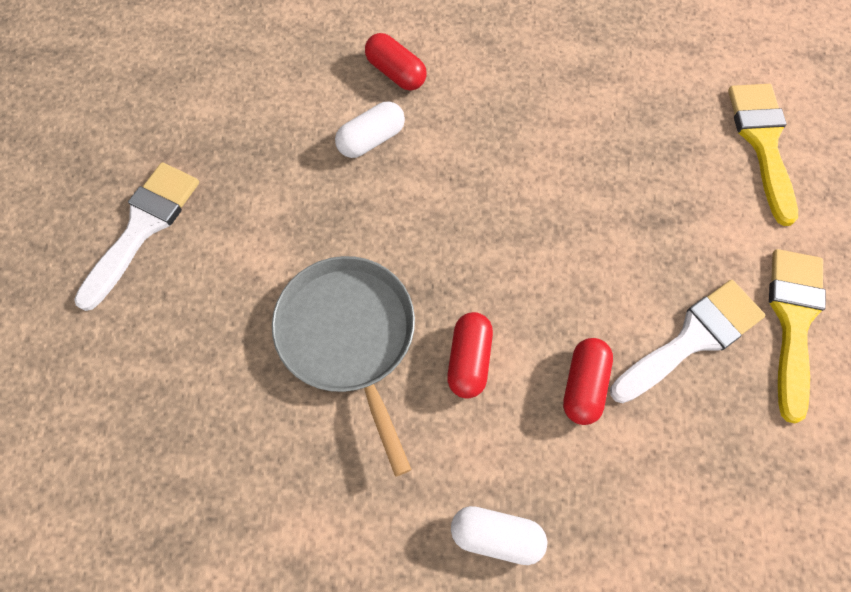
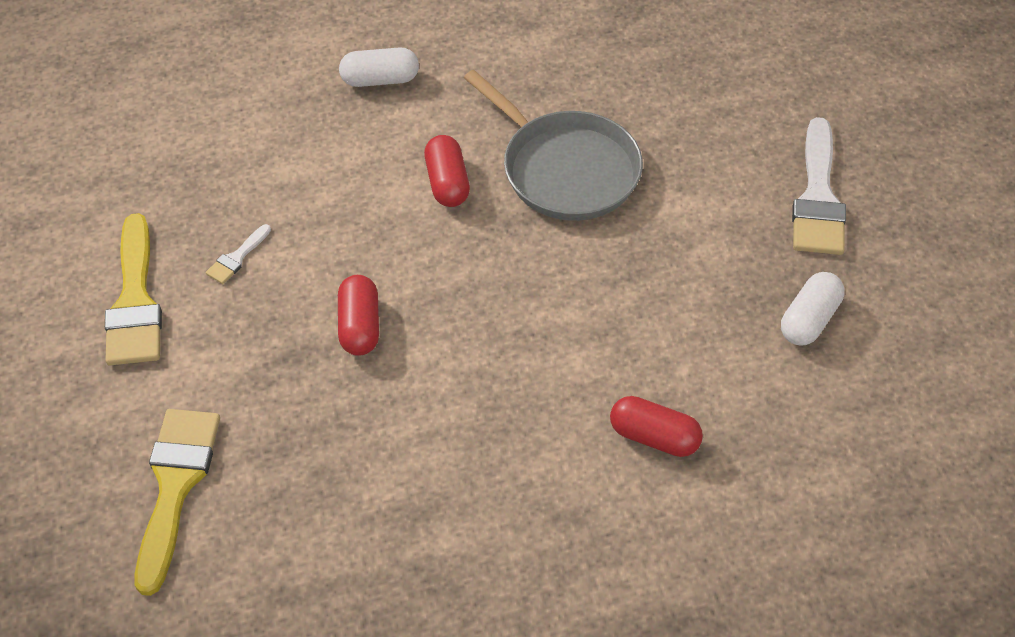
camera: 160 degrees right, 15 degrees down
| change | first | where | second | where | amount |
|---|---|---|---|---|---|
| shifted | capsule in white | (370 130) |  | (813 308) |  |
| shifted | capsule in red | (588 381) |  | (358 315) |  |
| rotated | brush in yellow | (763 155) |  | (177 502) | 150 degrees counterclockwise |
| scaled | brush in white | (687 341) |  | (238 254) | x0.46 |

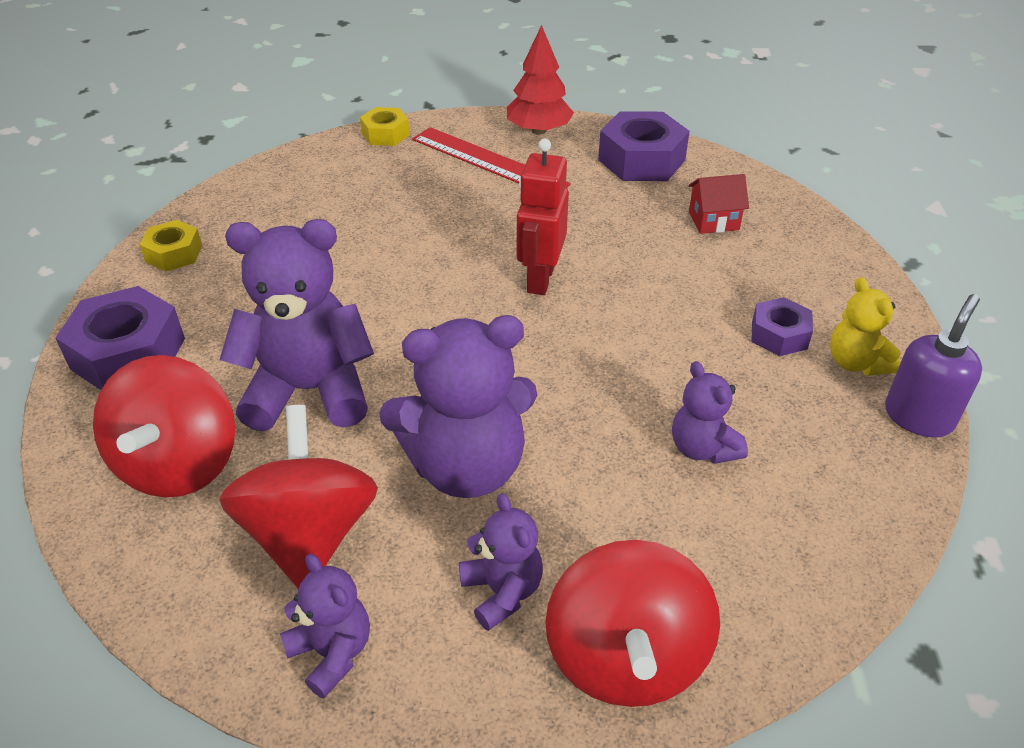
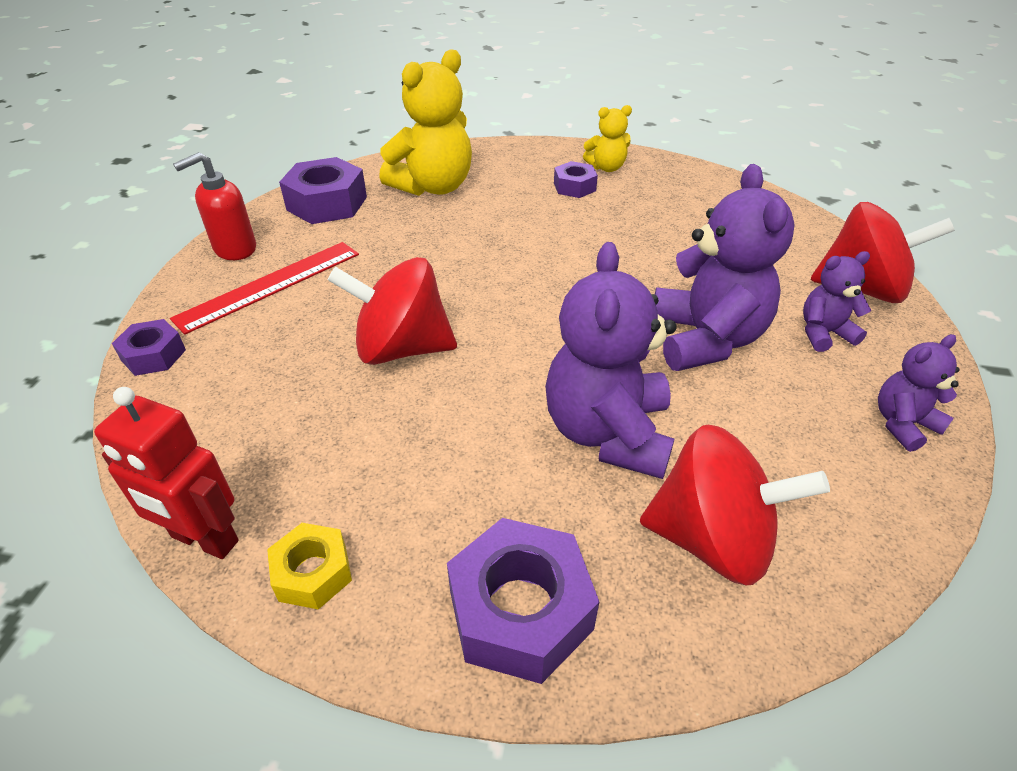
camera: 80 degrees left, 0 degrees up
| change | first | where | second | where | amount |
|---|---|---|---|---|---|
| gone | teddy bear in purple | (710 412) |  |  |  |
| gone | soap dispenser in purple | (933 366) |  |  |  |
| shifted | spinning top in red | (298 497) |  | (392 311) |  |
| shifted | robot in red | (543 217) |  | (166 473) |  |
| swapped | tree in red | (540 80) | soap dispenser in red | (214 206) |  |
| swapped | house in red | (718 204) | teddy bear in yellow | (425 122) |  |
| repainted | nut in yellow | (385 126) | nut in purple | (149 347) |  |

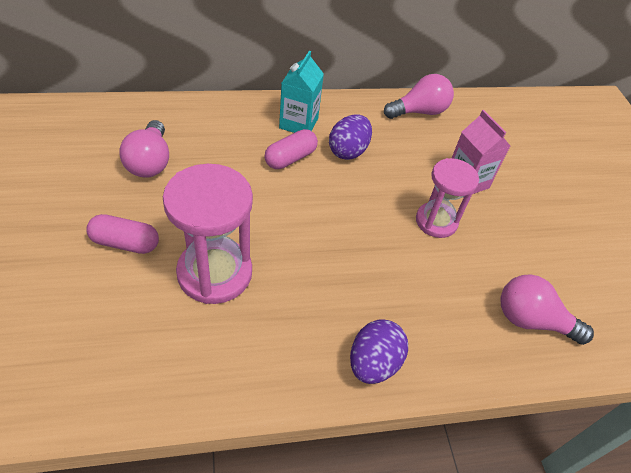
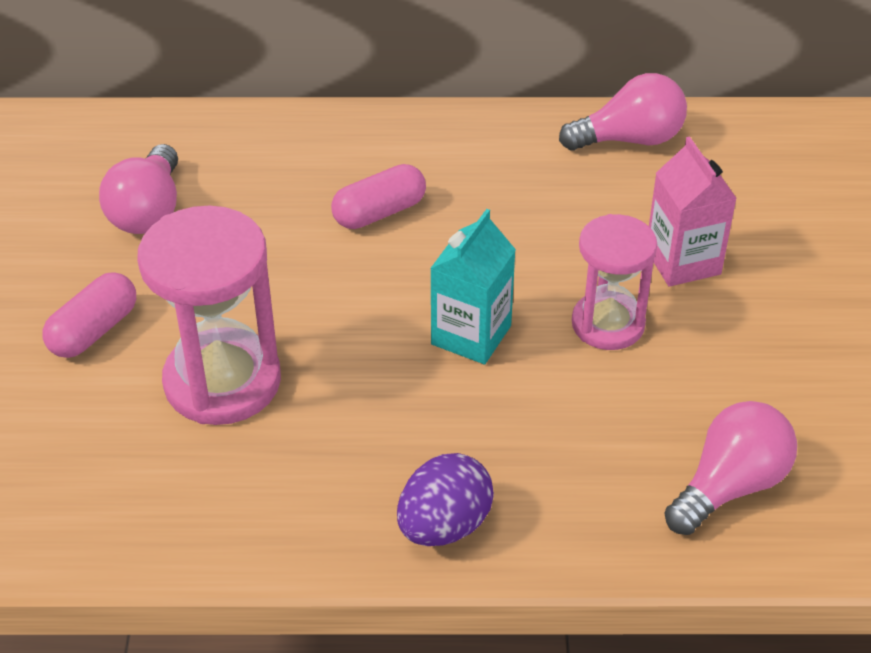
camera: 15 degrees right, 5 degrees down
| change | first | where | second | where | amount |
|---|---|---|---|---|---|
| gone | egg in purple | (350 137) |  |  |  |
| shifted | carton in turquoise | (301 92) |  | (473 286) |  |
| rotated | capsule in pink | (122 234) |  | (89 315) | 75 degrees counterclockwise |
| rotated | light bulb in pink | (547 310) |  | (731 468) | 105 degrees clockwise |

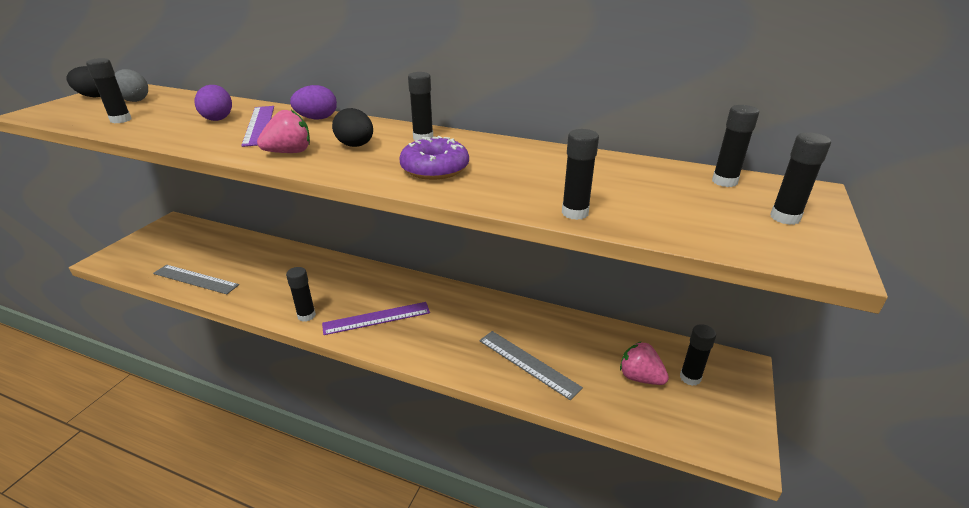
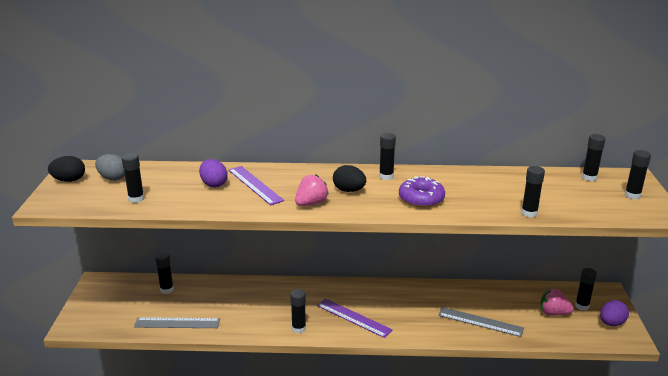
camera: 20 degrees left, 5 degrees down
| change | first | where | second | where | amount |
|---|---|---|---|---|---|
| new |  |  | glue stick in black | (164 273) |  |
| shifted | egg in purple | (313 102) |  | (614 313) |  |
| rotated | ruler in purple | (376 318) |  | (355 318) | 75 degrees clockwise |

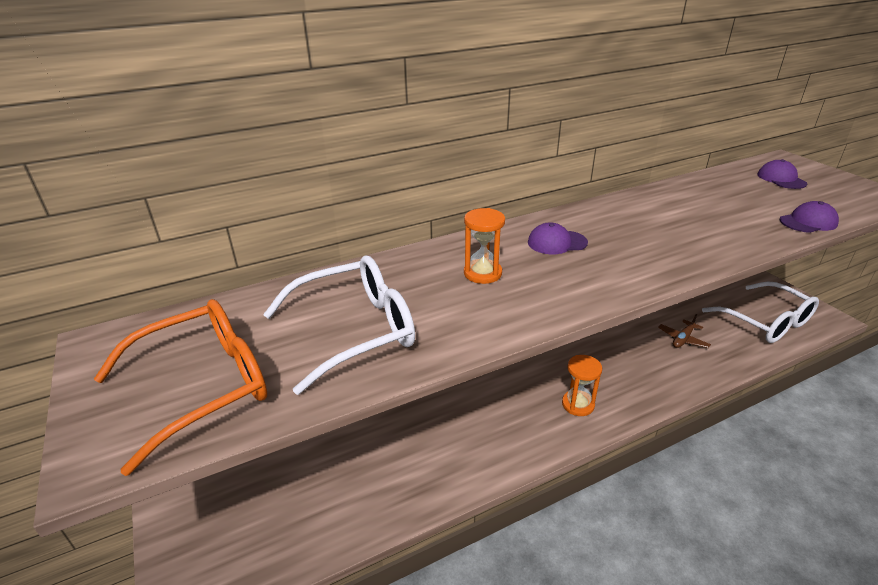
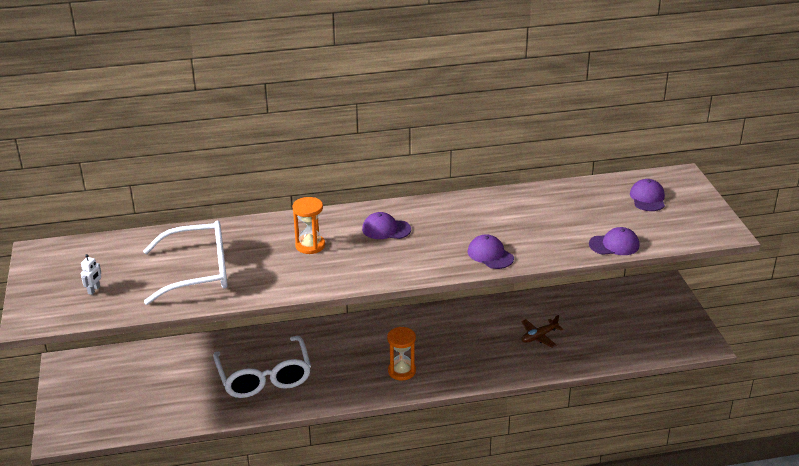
camera: 15 degrees right, 0 degrees up
| change | first | where | second | where | amount |
|---|---|---|---|---|---|
| new |  |  | cap in purple | (491 251) |  |
| shifted | glasses in white | (760 312) |  | (262 367) |  |
| swapped | glasses in orange | (180 387) | robot in white | (91 274) |  |

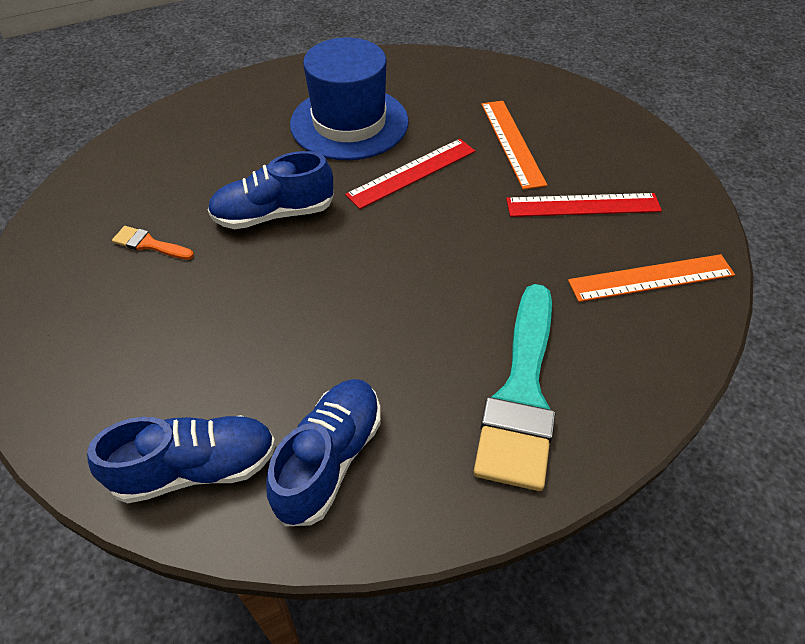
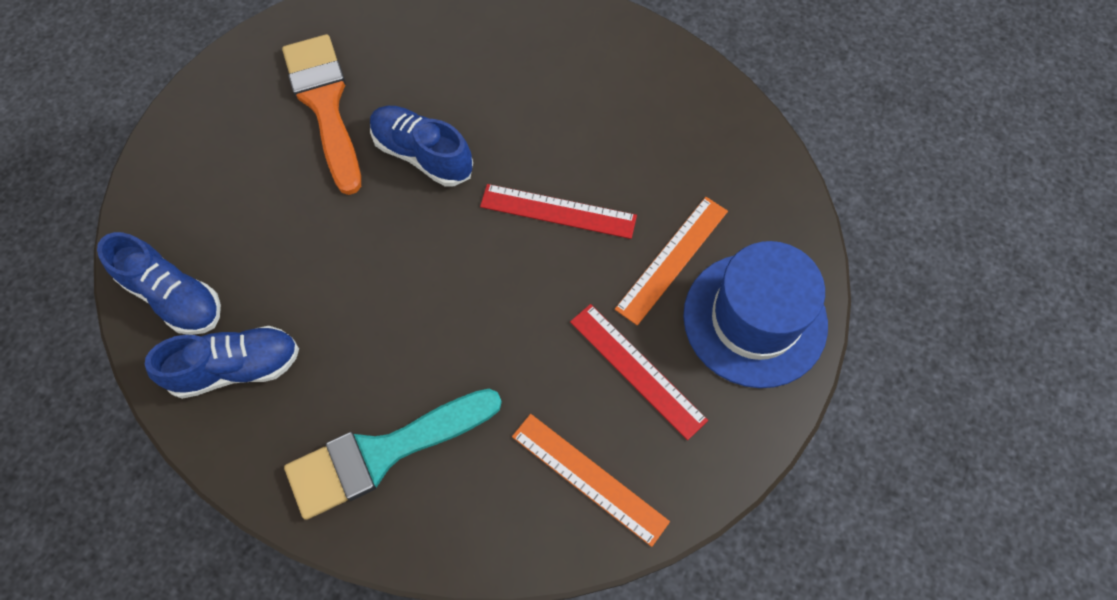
camera: 50 degrees right, 15 degrees up
| change | first | where | second | where | amount |
|---|---|---|---|---|---|
| shifted | hat in blue | (349 99) |  | (755 314) |  |
| scaled | brush in orange | (153 243) |  | (321 114) | x2.35 |

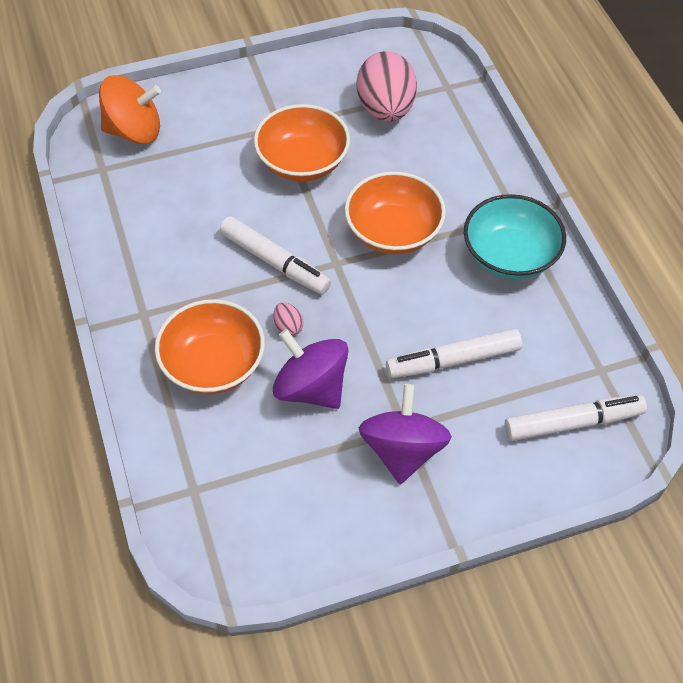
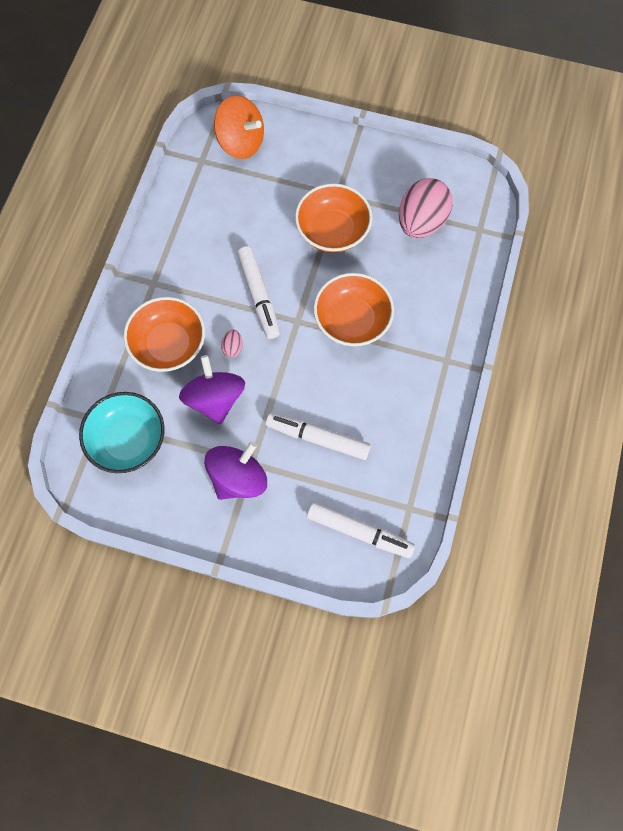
camera: 35 degrees right, 15 degrees up
| change | first | where | second | where | amount |
|---|---|---|---|---|---|
| shifted | bowl in turquoise | (515 236) |  | (121 432) |  |

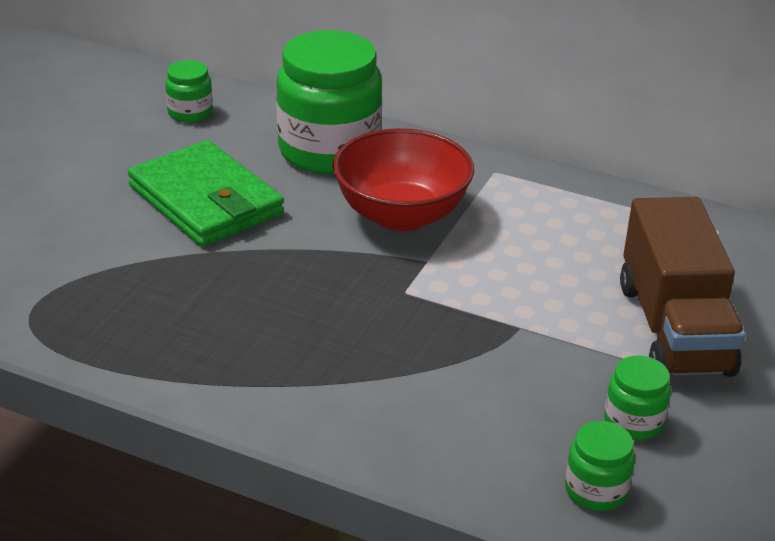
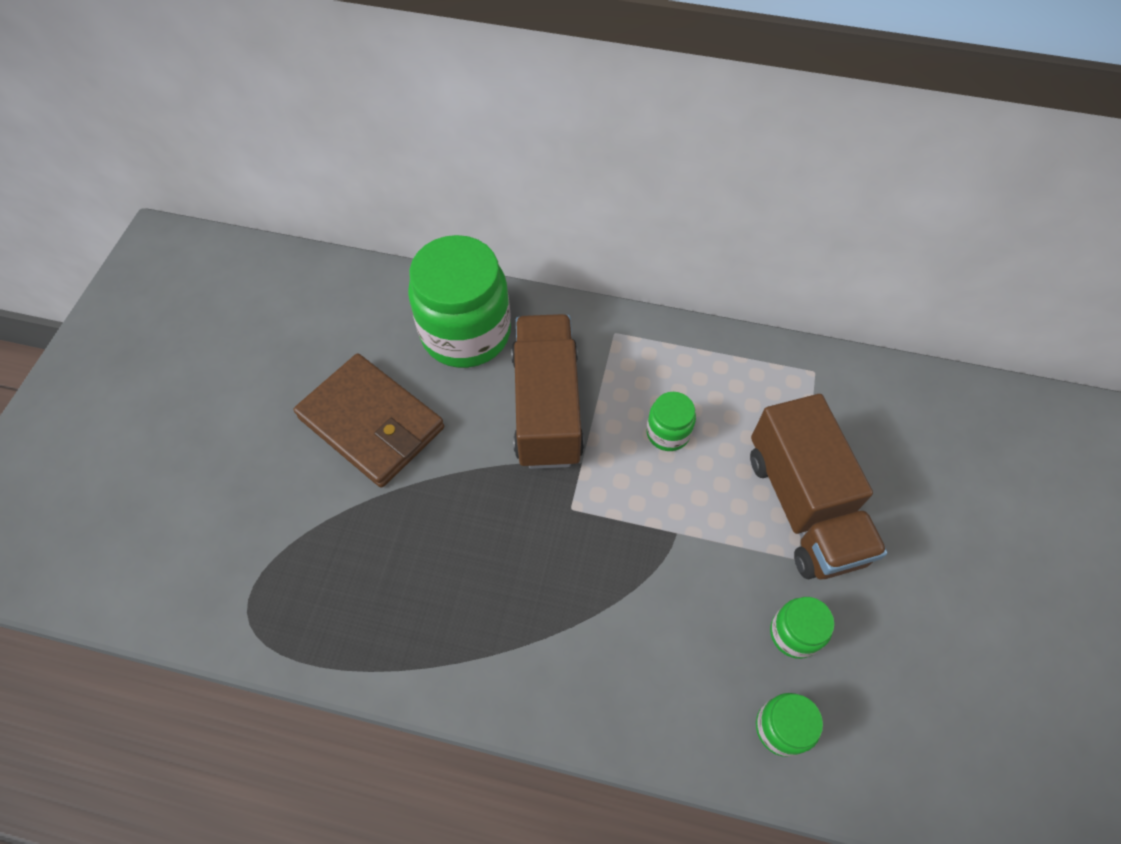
camera: 10 degrees left, 25 degrees up
| change | first | where | second | where | amount |
|---|---|---|---|---|---|
| shifted | jar in green | (189 91) |  | (671 421) |  |
| swapped | bowl in red | (403 179) | truck in brown | (547 391) |  |
| repainted | wallet in green | (206 193) | wallet in brown | (368 420) |  |

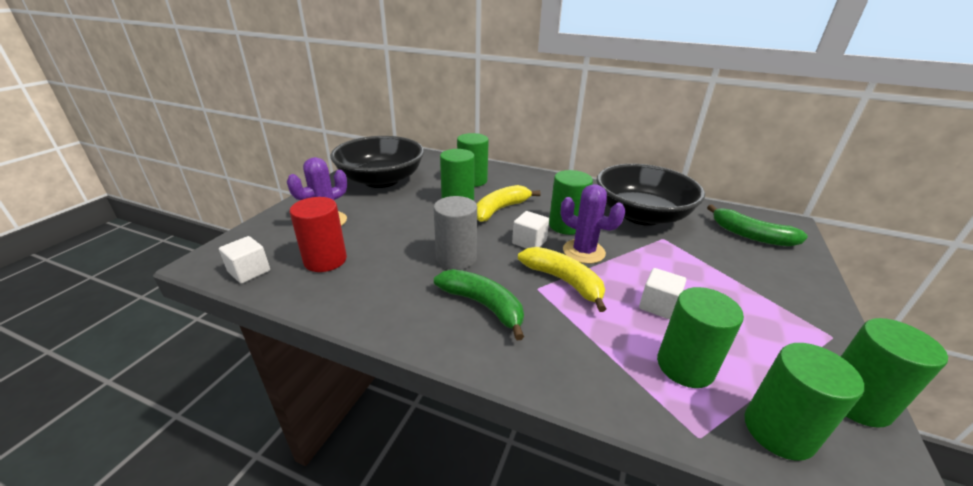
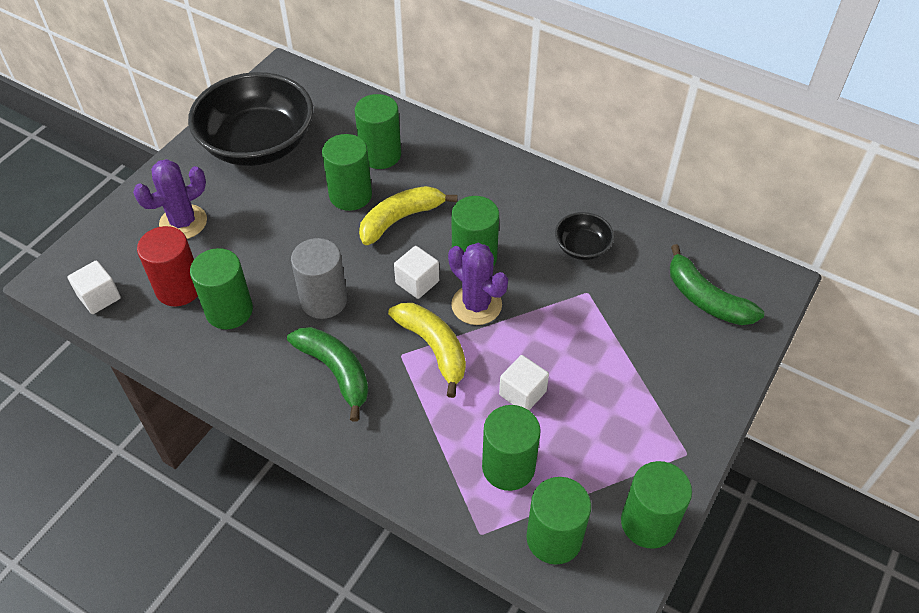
camera: 10 degrees right, 20 degrees up
| change | first | where | second | where | amount |
|---|---|---|---|---|---|
| new |  |  | cylinder in green | (221 288) |  |
| scaled | bowl in black | (651 195) |  | (584 236) | x0.44 |

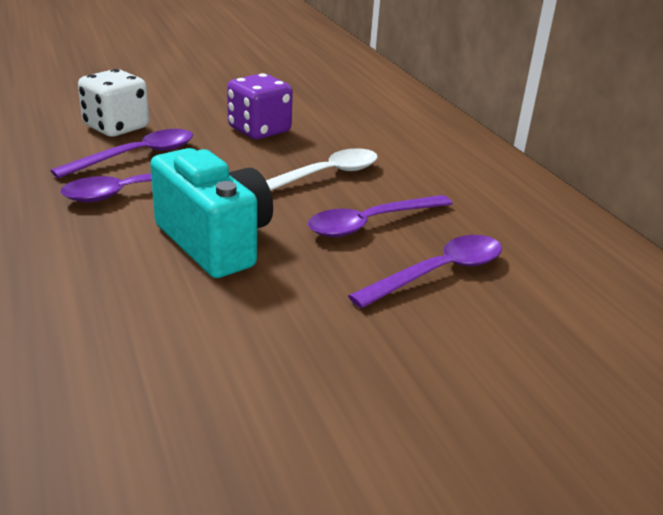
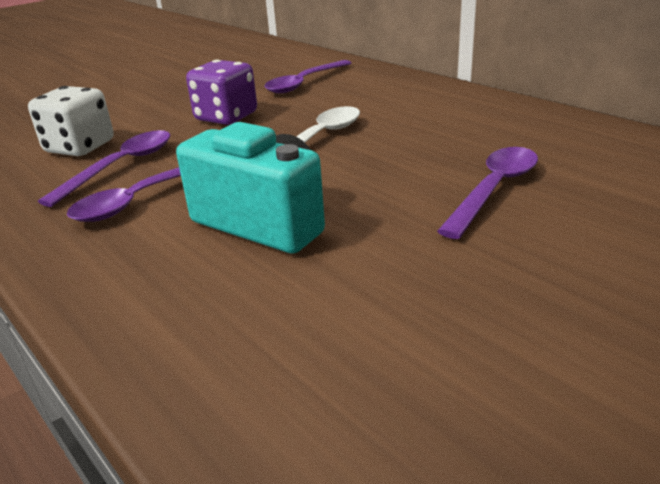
camera: 15 degrees left, 0 degrees up
| change | first | where | second | where | amount |
|---|---|---|---|---|---|
| shifted | spoon in purple | (380 216) |  | (308 76) |  |

